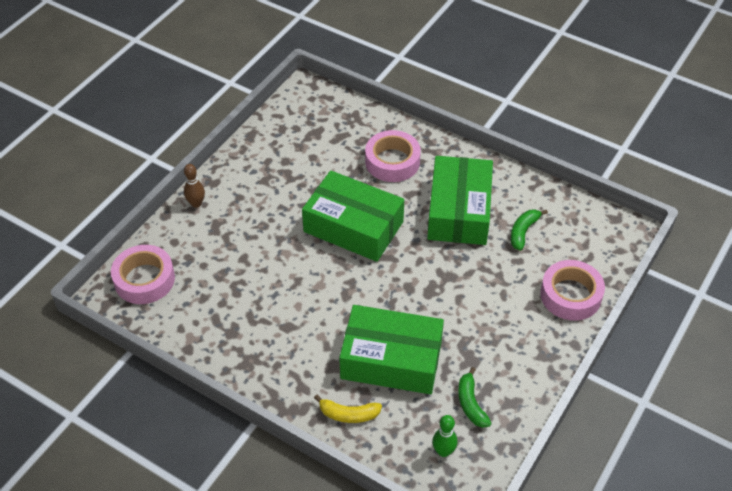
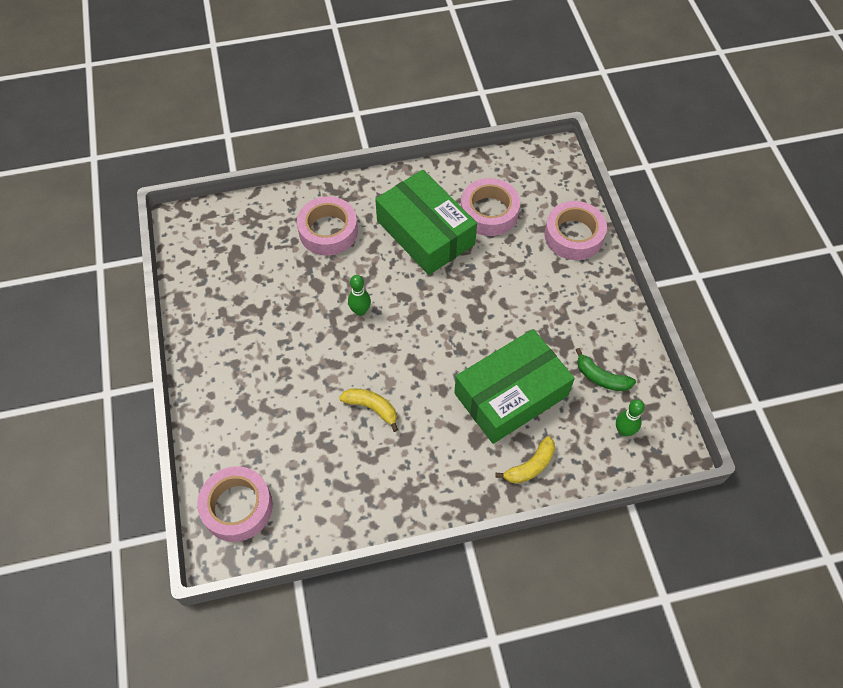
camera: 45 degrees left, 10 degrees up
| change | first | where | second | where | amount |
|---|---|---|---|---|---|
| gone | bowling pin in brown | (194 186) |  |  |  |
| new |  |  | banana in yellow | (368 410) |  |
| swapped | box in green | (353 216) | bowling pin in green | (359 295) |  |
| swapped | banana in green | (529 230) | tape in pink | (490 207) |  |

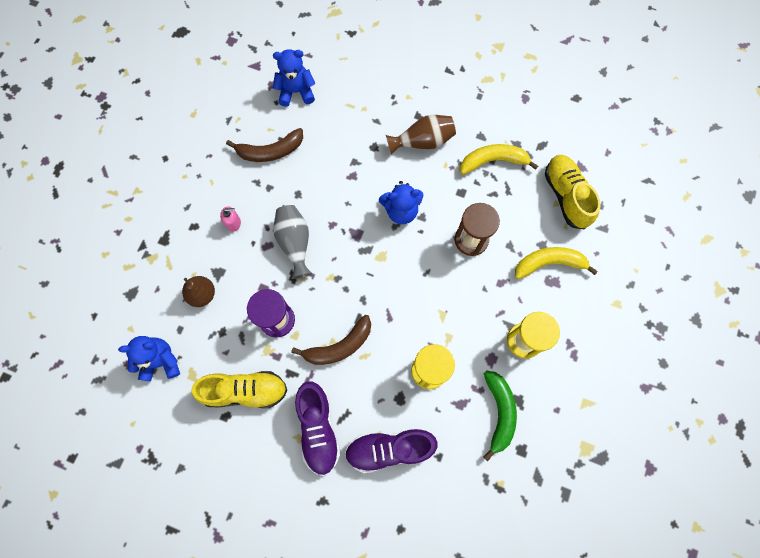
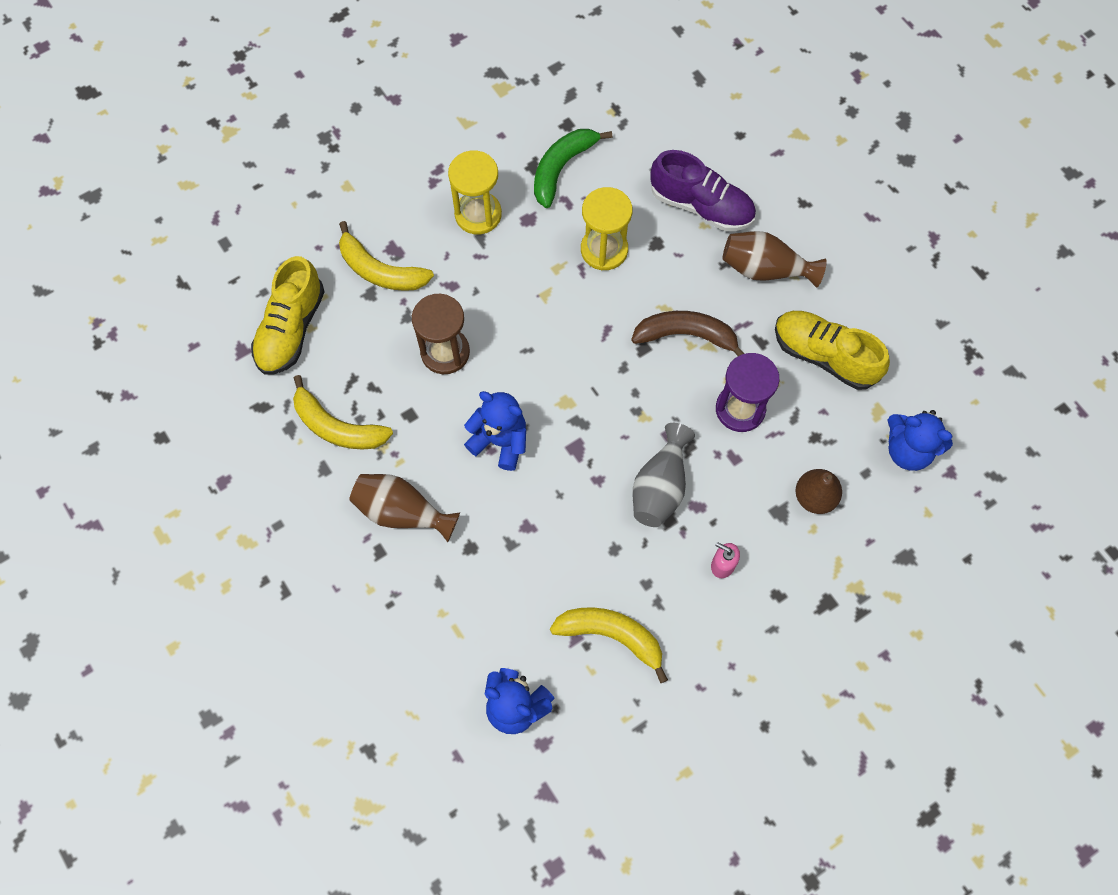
camera: 145 degrees left, 5 degrees down
| change | first | where | second | where | amount |
|---|---|---|---|---|---|
| swapped | shoe in purple | (317 428) | vase in brown | (775 259) |  |
| repainted | banana in brown | (264 145) | banana in yellow | (609 645) |  |

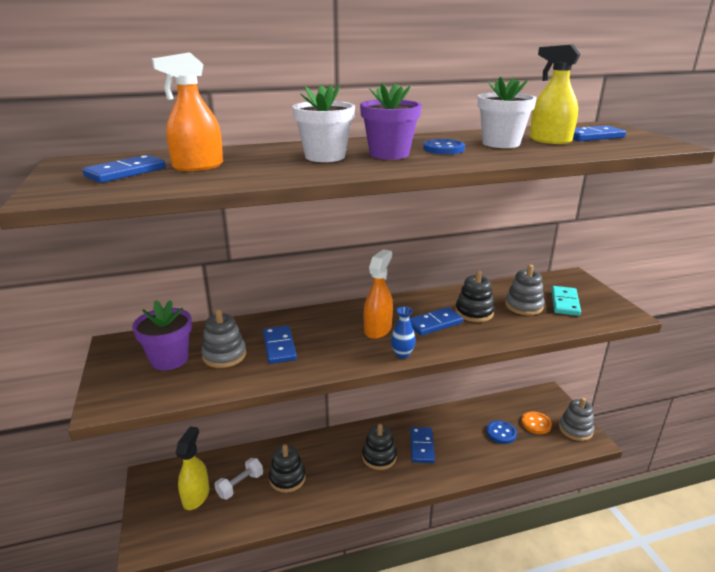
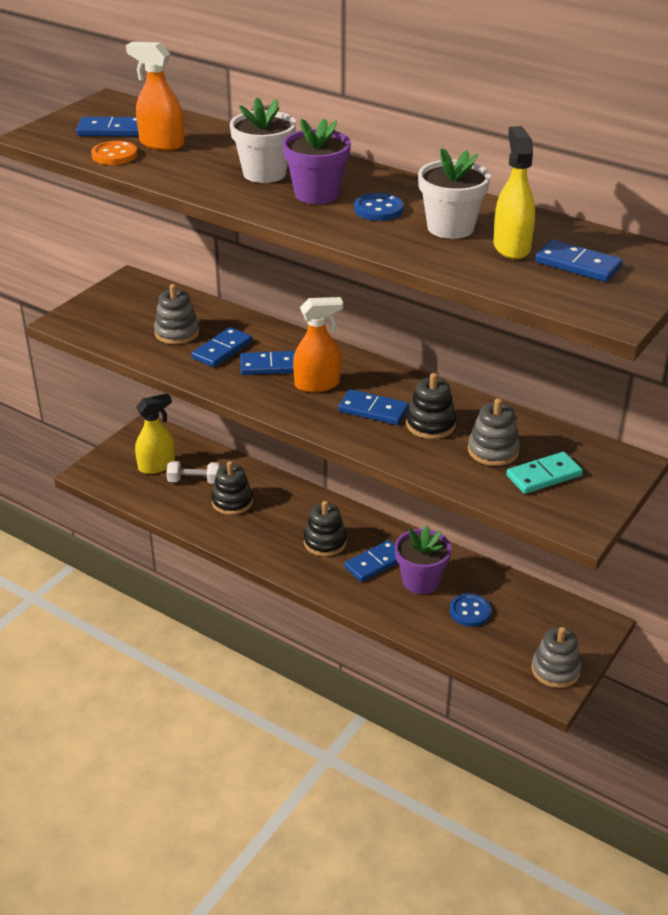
camera: 50 degrees right, 10 degrees up
| change | first | where | second | where | amount |
|---|---|---|---|---|---|
| gone | vase in blue | (403 333) |  |  |  |
| new |  |  | domino in blue | (267 363) |  |
| shifted | flower pot in purple | (162 335) |  | (423 560) |  |
| shifted | button in orange | (536 423) |  | (114 153) |  |

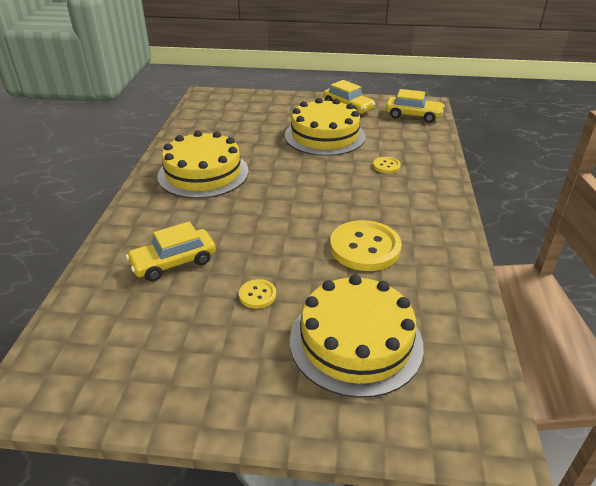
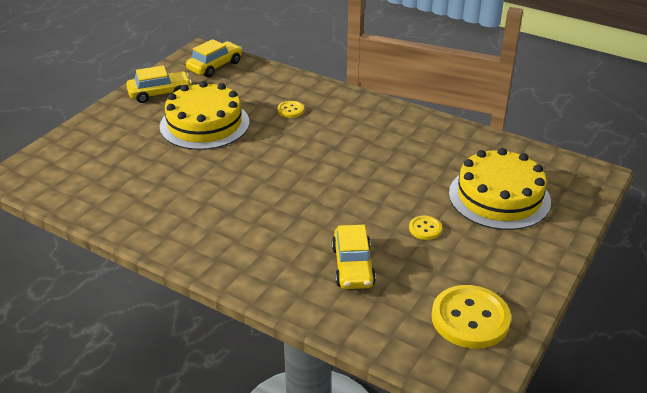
camera: 65 degrees left, 0 degrees up
| change | first | where | second | where | amount |
|---|---|---|---|---|---|
| gone | cake in yellow | (203 165) |  |  |  |
| shifted | button in yellow | (366 245) |  | (471 317) |  |

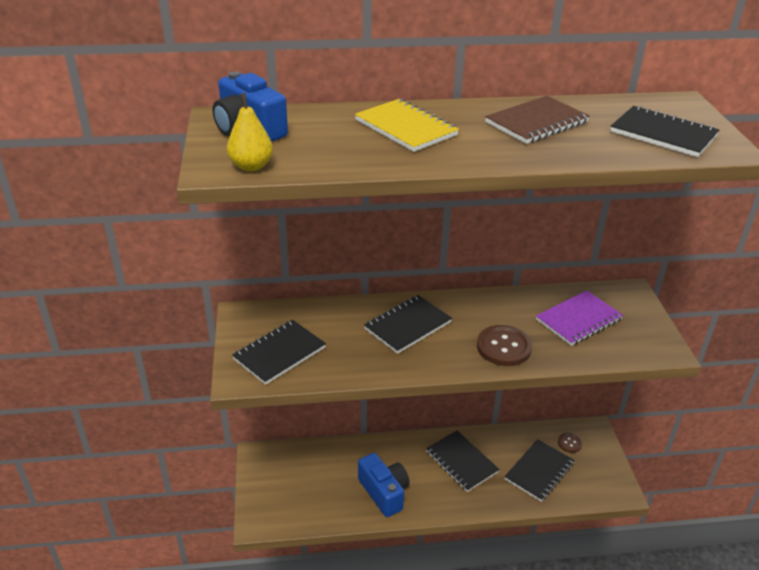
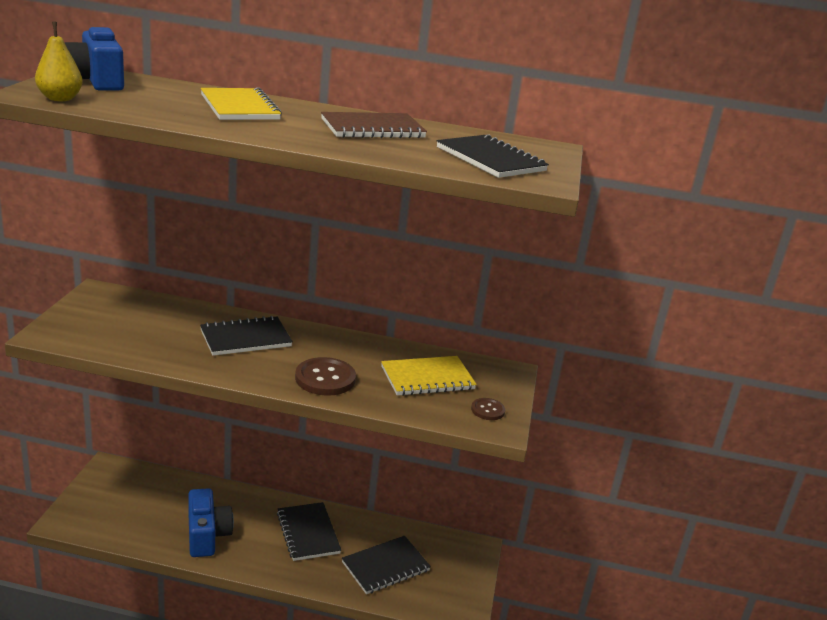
camera: 15 degrees right, 10 degrees down
| change | first | where | second | where | amount |
|---|---|---|---|---|---|
| gone | notebook in black | (279 352) |  |  |  |
| shifted | button in brown | (570 443) |  | (488 409) |  |
| repainted | notebook in purple | (579 318) | notebook in yellow | (429 376) |  |

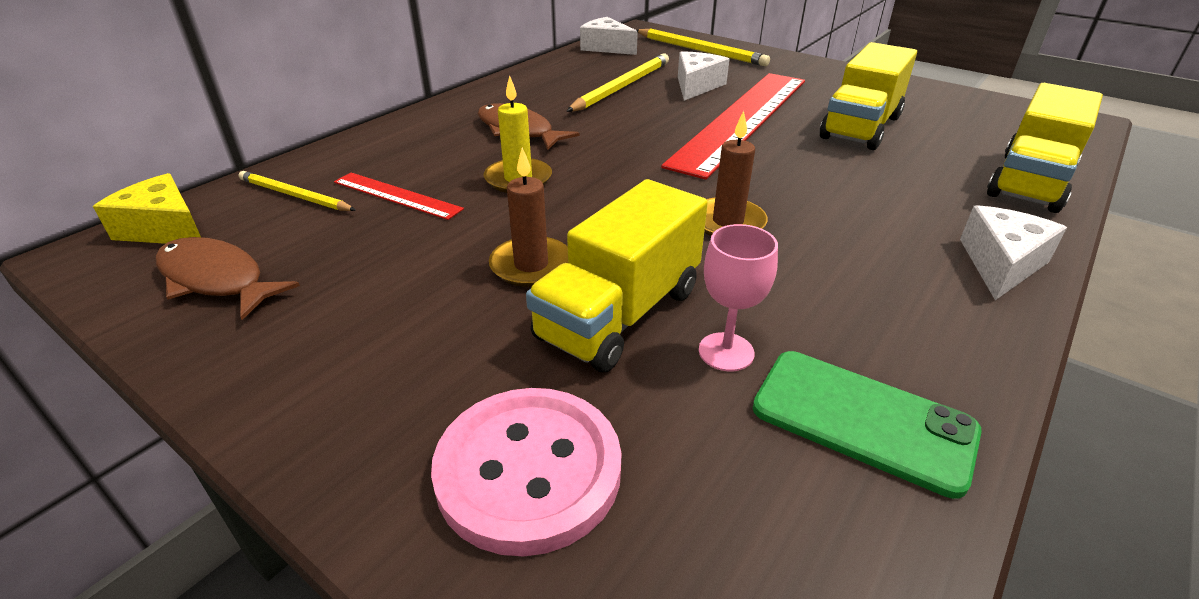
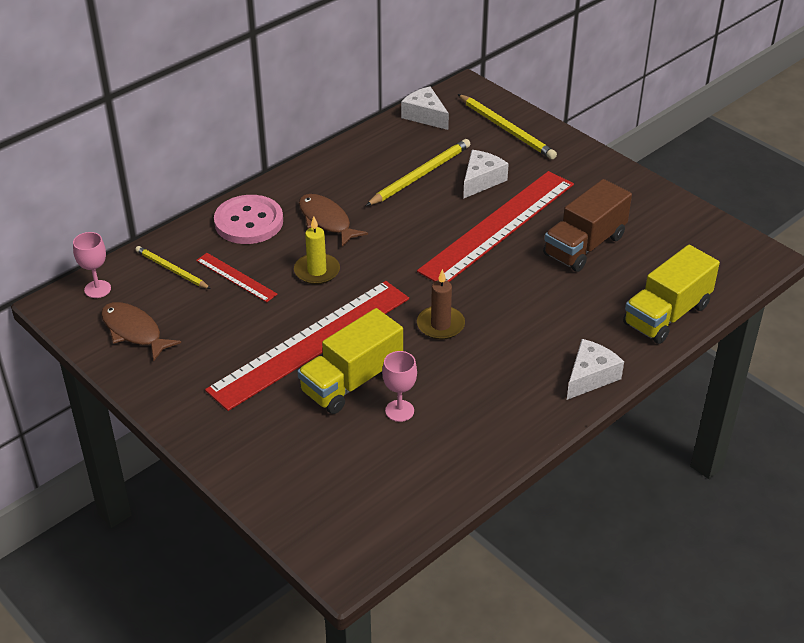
camera: 10 degrees right, 5 degrees up
| change | first | where | second | where | amount |
|---|---|---|---|---|---|
| gone | phone in green | (867 425) |  |  |  |
| shifted | button in pink | (526 472) |  | (248 219) |  |
| swapped | cheese in yellow | (147 208) | goblet in pink | (92 265) |  |
| swapped | candle in brown | (528 217) | ruler in red | (307 346) |  |
| repainted | truck in yellow | (868 96) | truck in brown | (587 225) |  |

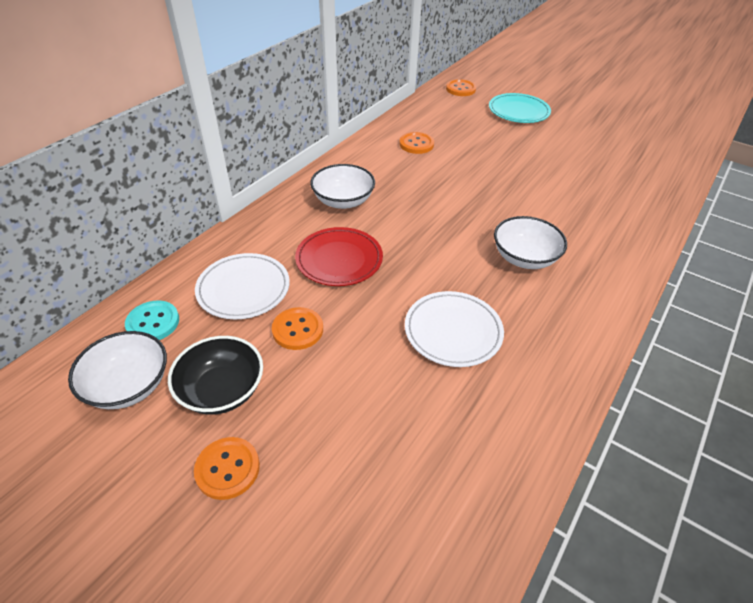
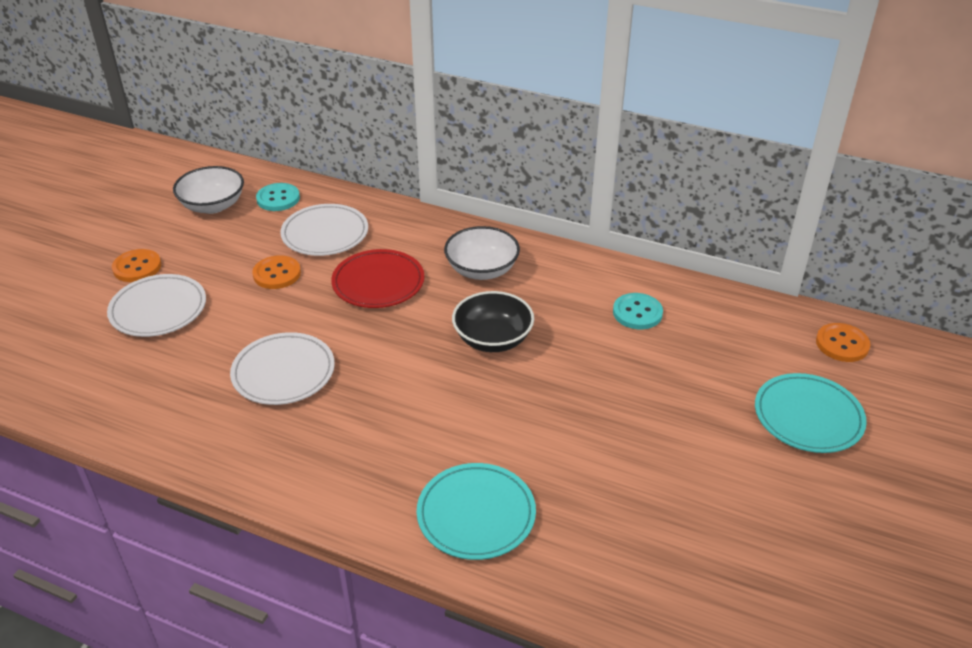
camera: 80 degrees right, 5 degrees down
| change | first | where | second | where | amount |
|---|---|---|---|---|---|
| gone | bowl in white | (530 242) |  |  |  |
| new |  |  | plate in white | (156 305) |  |
| new |  |  | plate in turquoise | (476 511) |  |
| shifted | bowl in black | (215 375) |  | (493 321) |  |
| repainted | button in orange | (416 143) | button in turquoise | (638 311) |  |

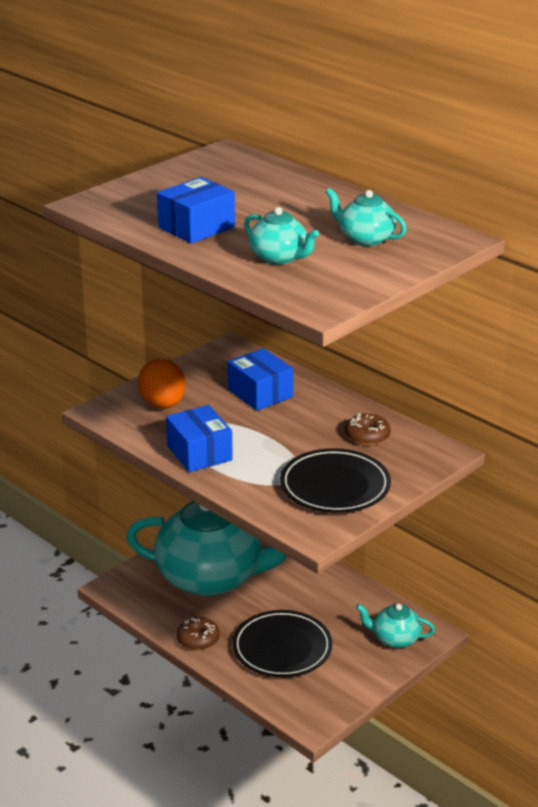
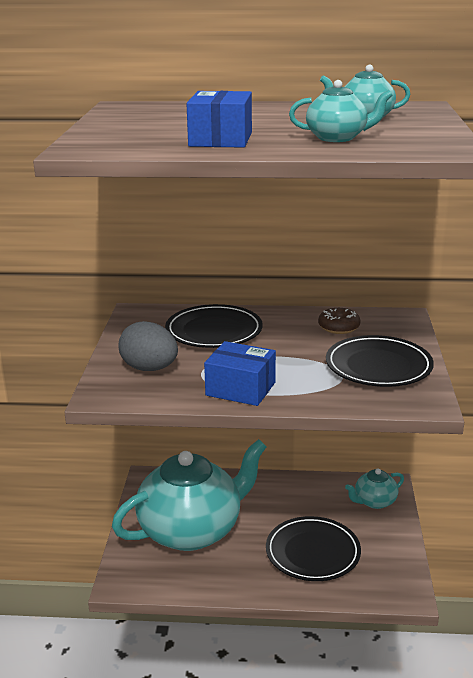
camera: 40 degrees left, 5 degrees down
| change | first | where | second | where | amount |
|---|---|---|---|---|---|
| gone | donut in brown | (198 634) |  |  |  |
| swapped | box in blue | (260 379) | plate in black | (214 326) |  |
| repainted | egg in orange | (161 384) | egg in grey | (148 346) |  |

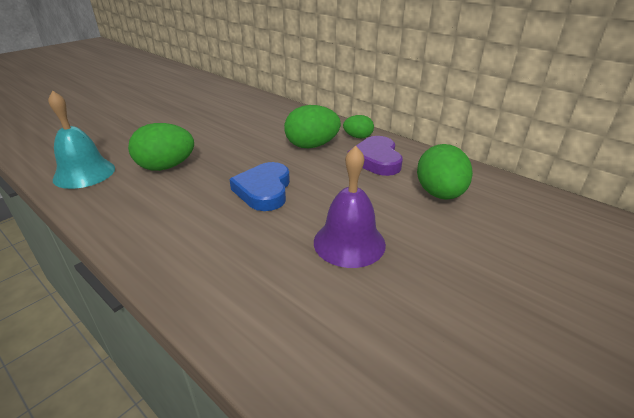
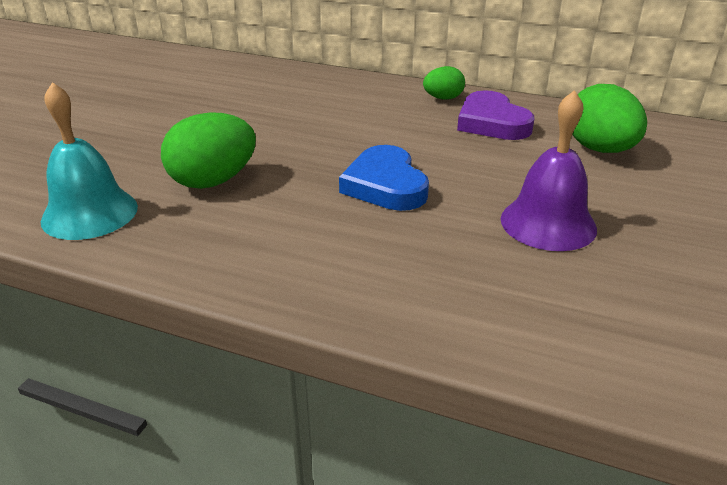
camera: 20 degrees left, 0 degrees up
| change | first | where | second | where | amount |
|---|---|---|---|---|---|
| gone | egg in green | (312 126) |  |  |  |

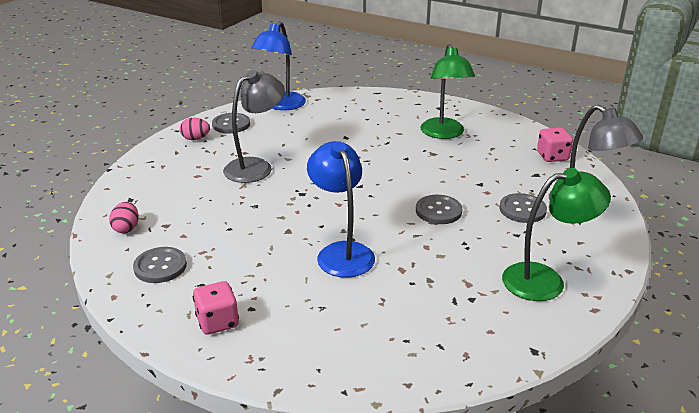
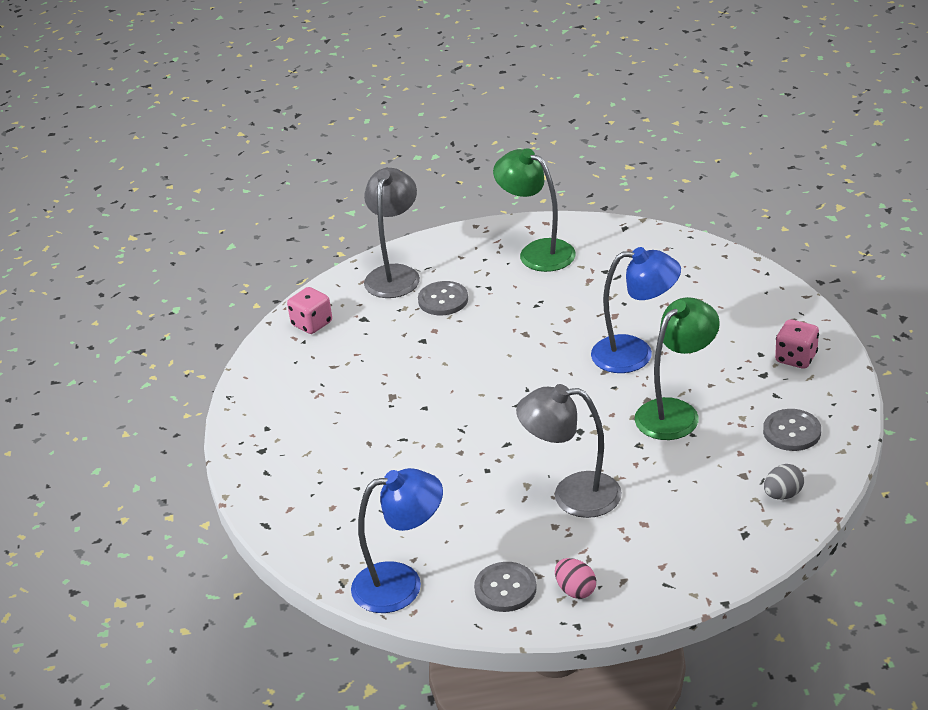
camera: 125 degrees left, 5 degrees up
| change | first | where | second | where | amount |
|---|---|---|---|---|---|
| gone | button in grey | (439 209) |  |  |  |
| shifted | lamp in green | (447 91) |  | (677 368) |  |
| repainted | egg in pink | (124 217) | egg in grey | (784 482) |  |
| rotated | lamp in blue | (341 209) |  | (636 310) | 120 degrees counterclockwise |

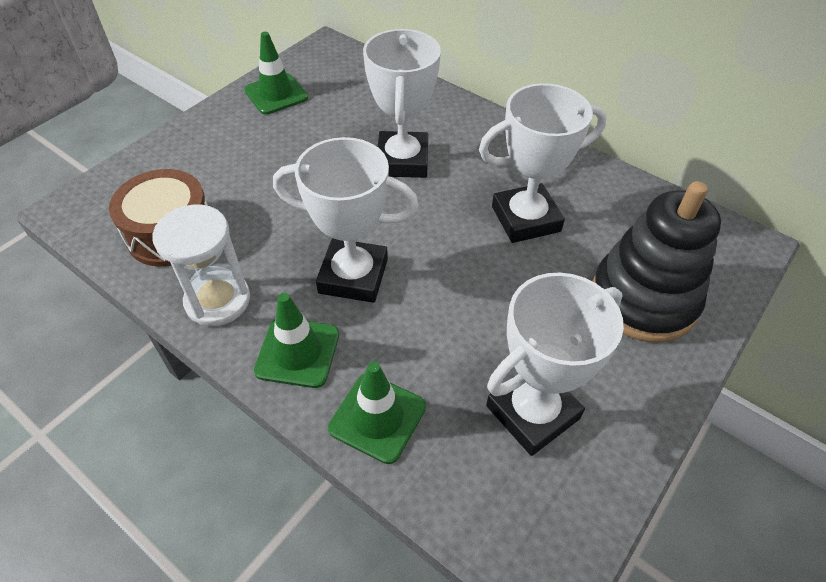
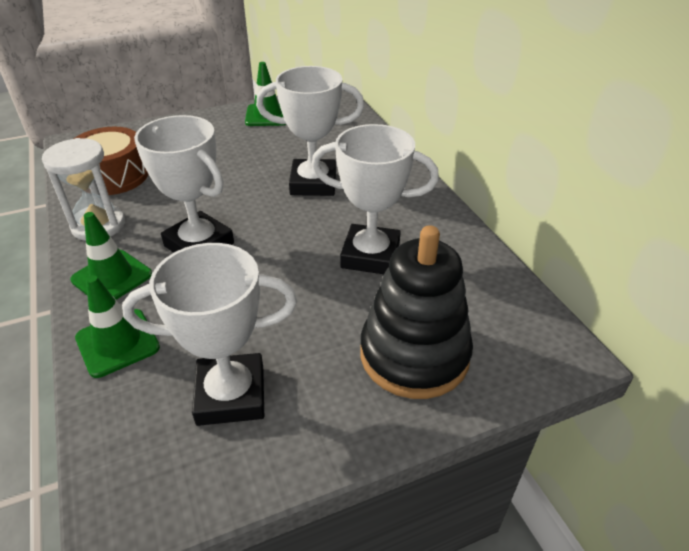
camera: 30 degrees right, 10 degrees down
| change | first | where | second | where | amount |
|---|---|---|---|---|---|
| rotated | trophy in white | (402 103) |  | (310 131) | 60 degrees clockwise |

